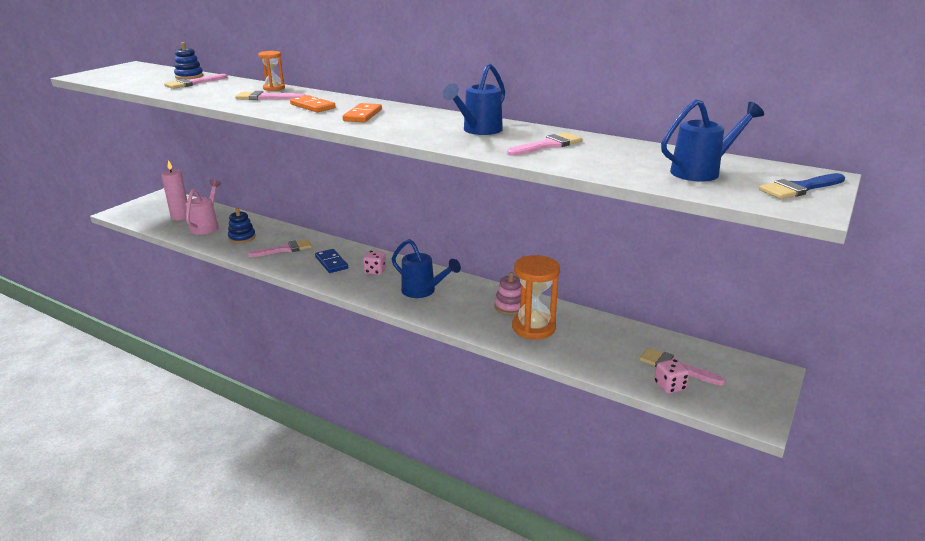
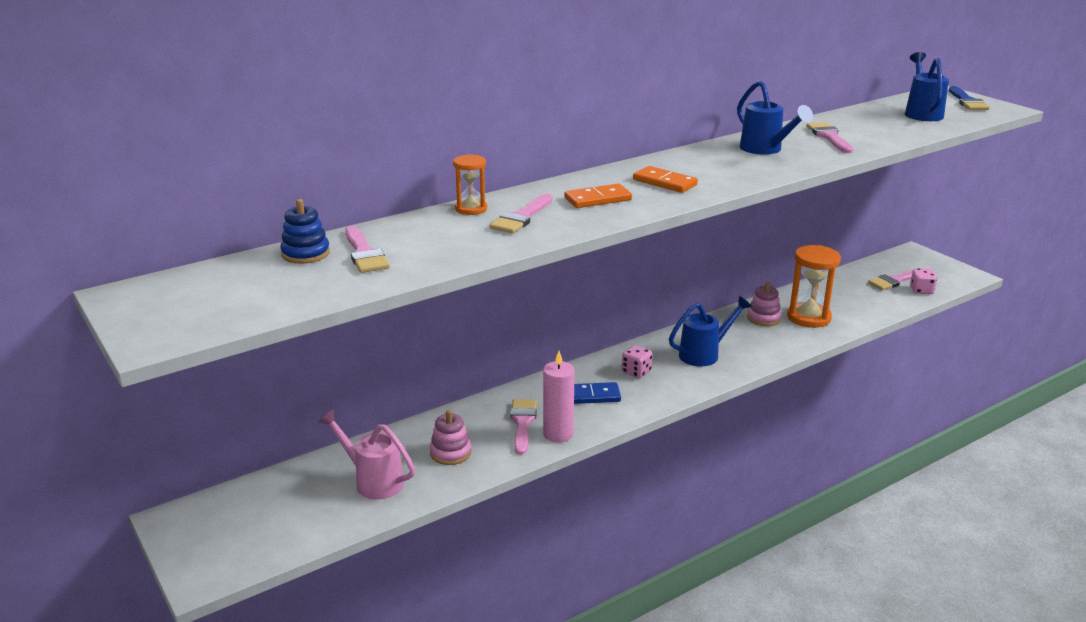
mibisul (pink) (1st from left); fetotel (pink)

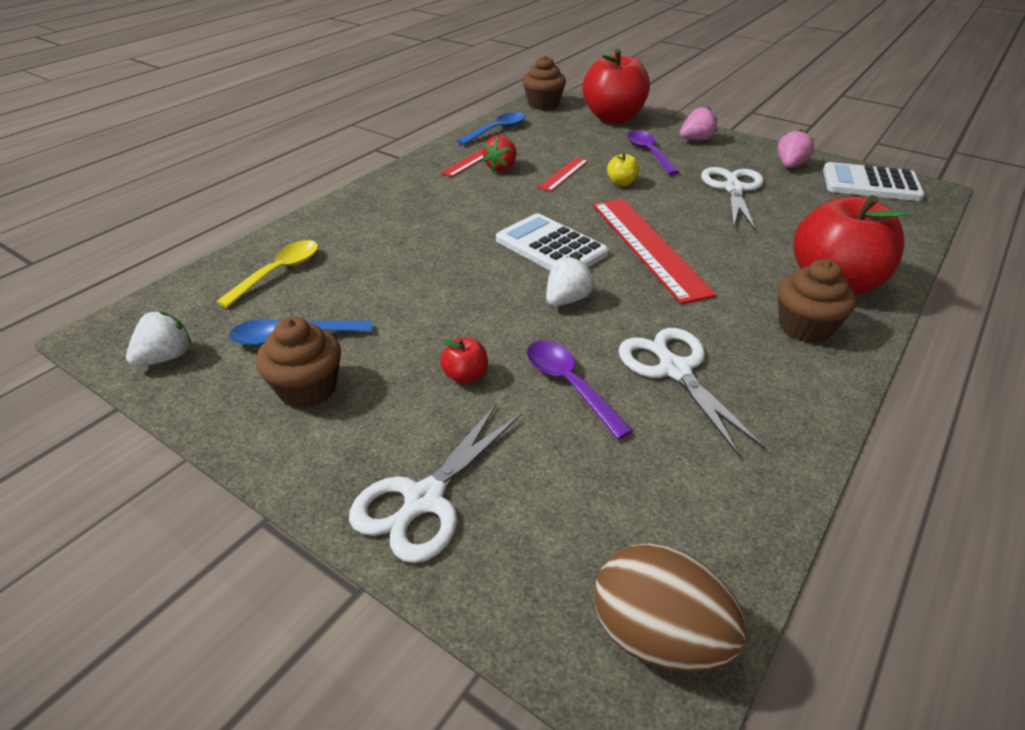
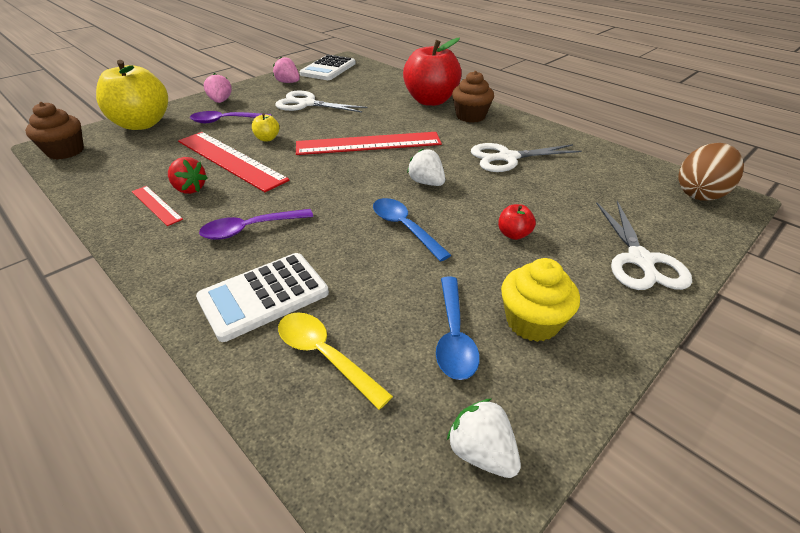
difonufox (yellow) (1st from left); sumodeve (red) (2nd from left); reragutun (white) (1st from left); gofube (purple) (2nd from left); gofube (blue) (1st from left); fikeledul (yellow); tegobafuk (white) (3rd from left)

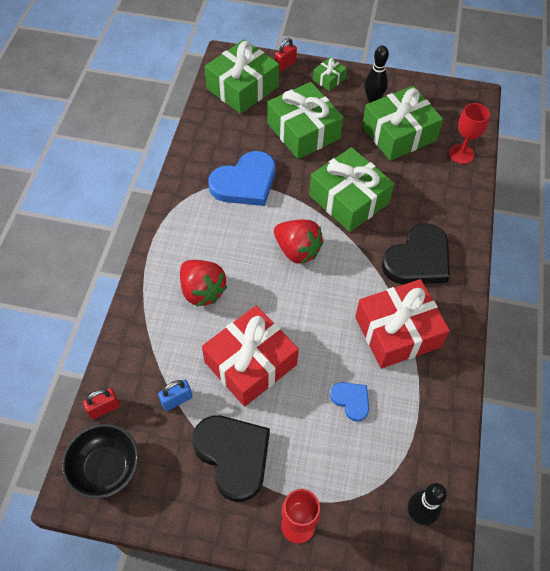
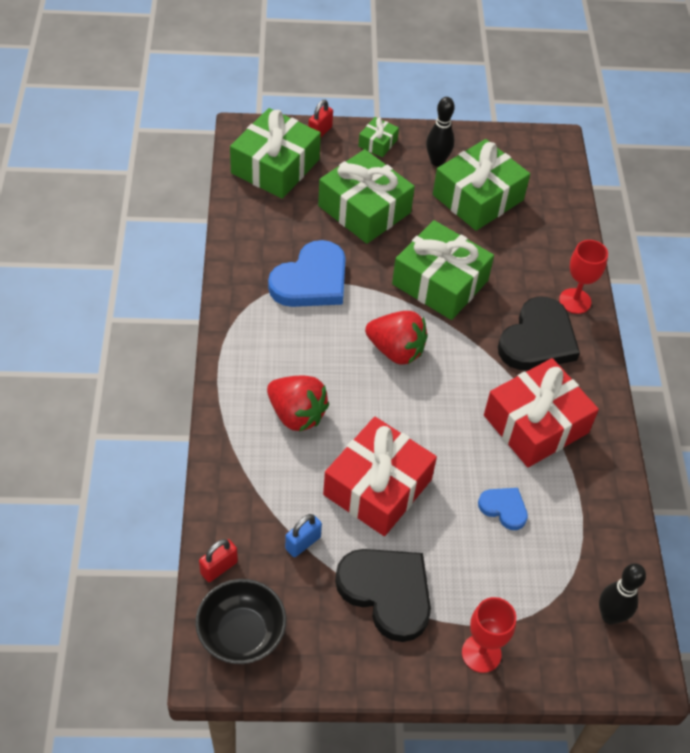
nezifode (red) (2nd from left)

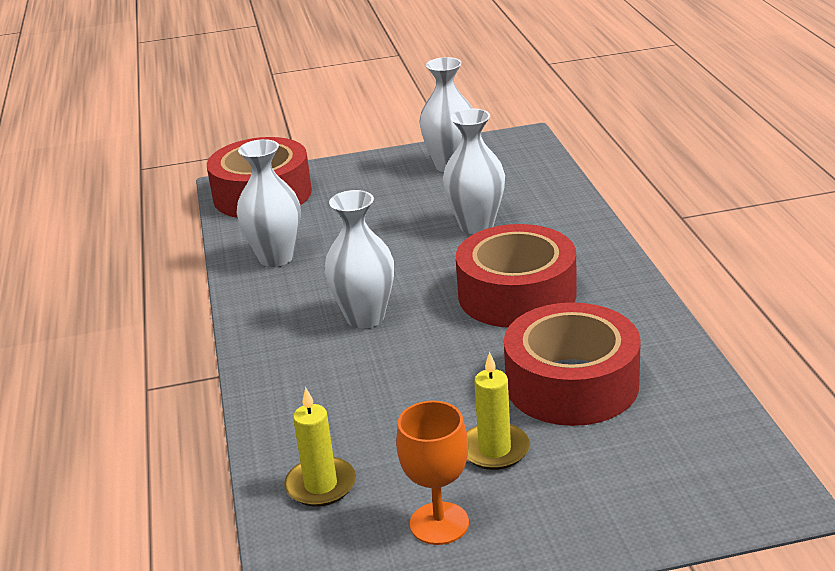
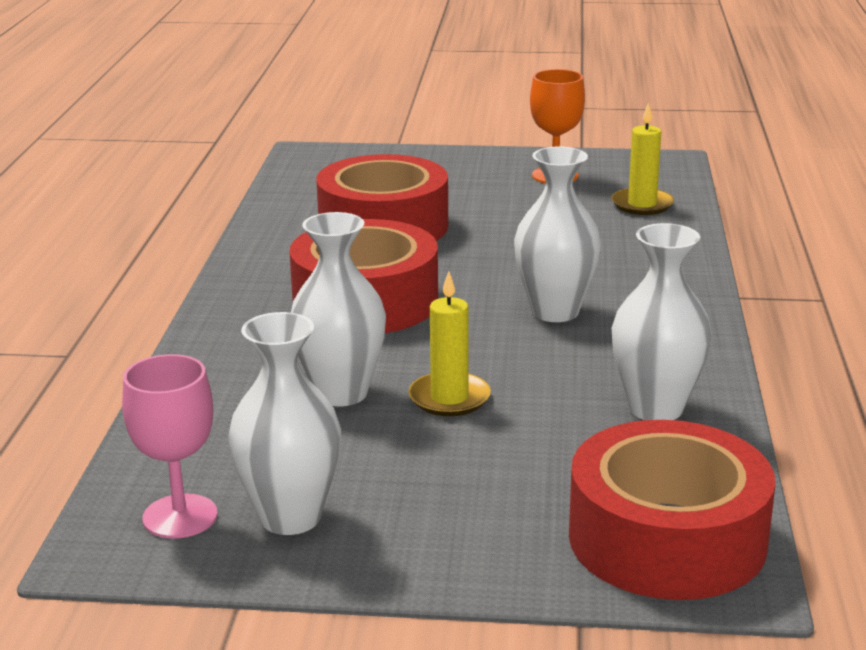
nezifode (pink); fetotel (yellow) (1st from left)

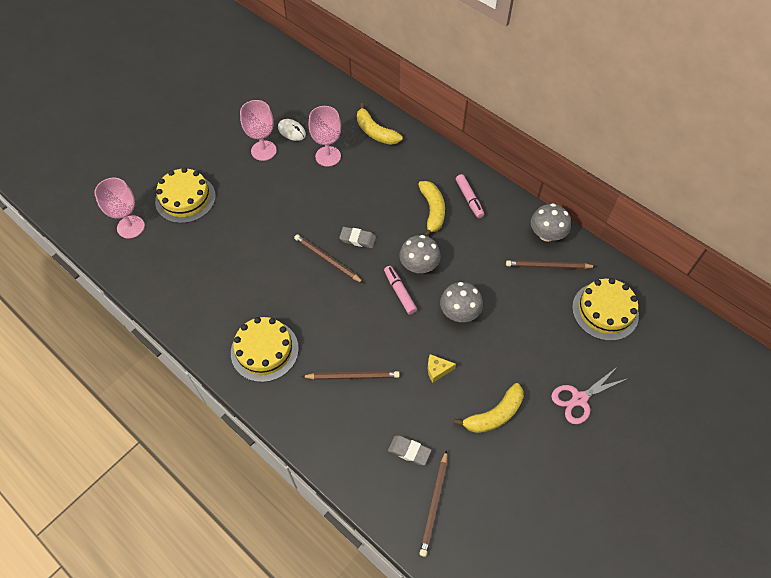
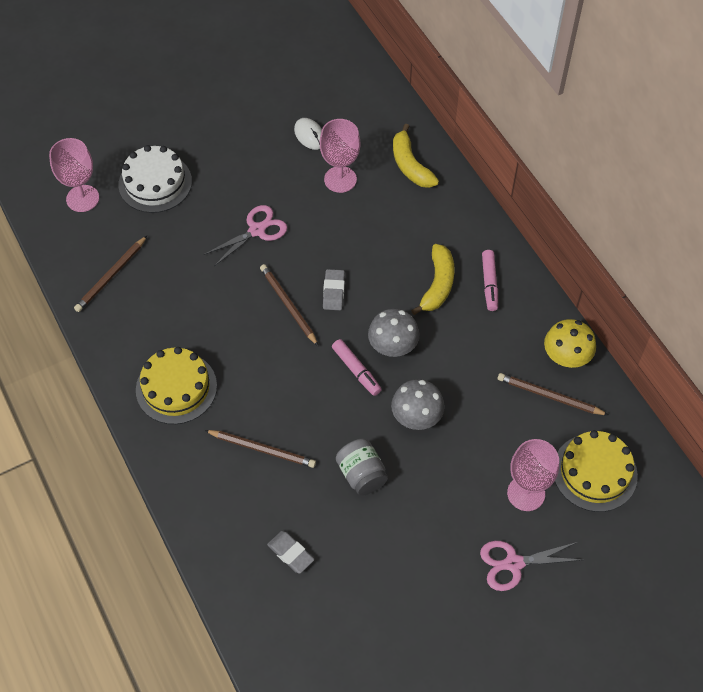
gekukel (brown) (1st from left); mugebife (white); tegobafuk (pink) (1st from left); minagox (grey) (2nd from left); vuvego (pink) (1st from left); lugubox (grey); nezifode (pink) (3rd from left); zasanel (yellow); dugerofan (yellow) (3rd from left in the first image)

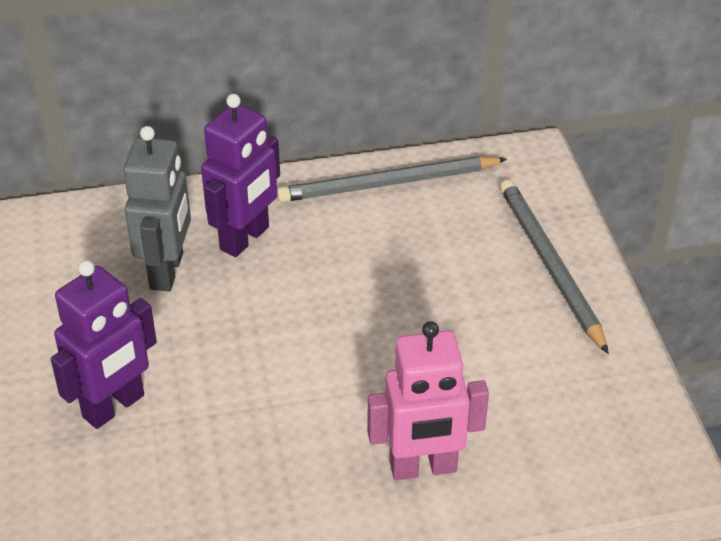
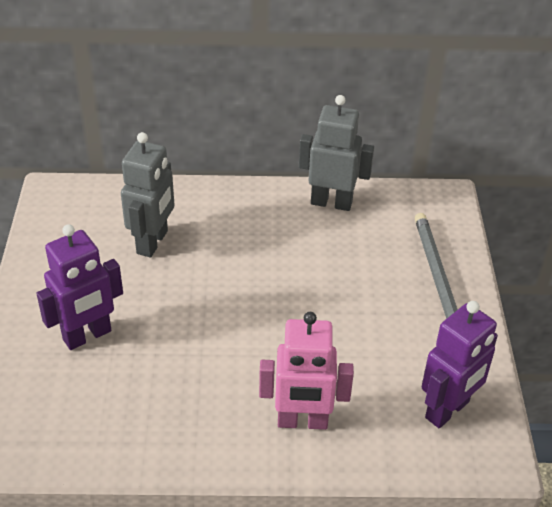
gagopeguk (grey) (2nd from left); gagopeguk (purple) (2nd from left)

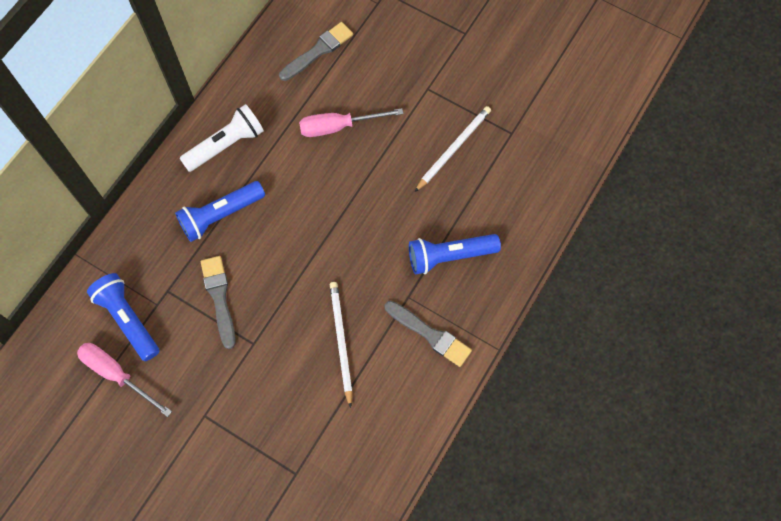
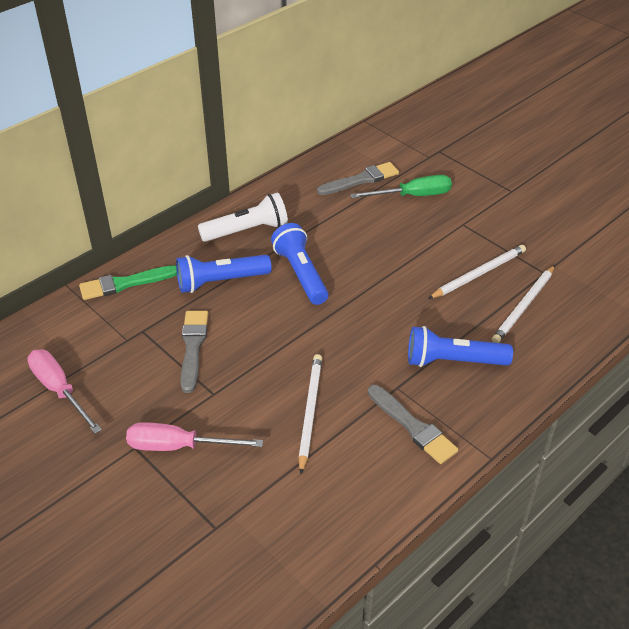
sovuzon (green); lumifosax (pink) (2nd from left); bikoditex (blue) (2nd from left); lumifosax (green); gekukel (white) (3rd from left)

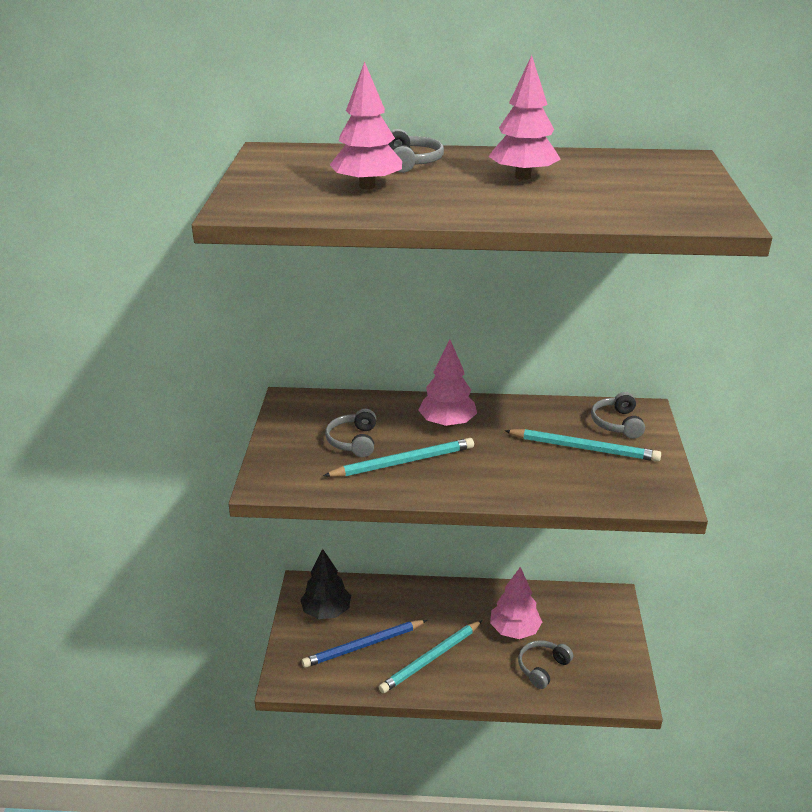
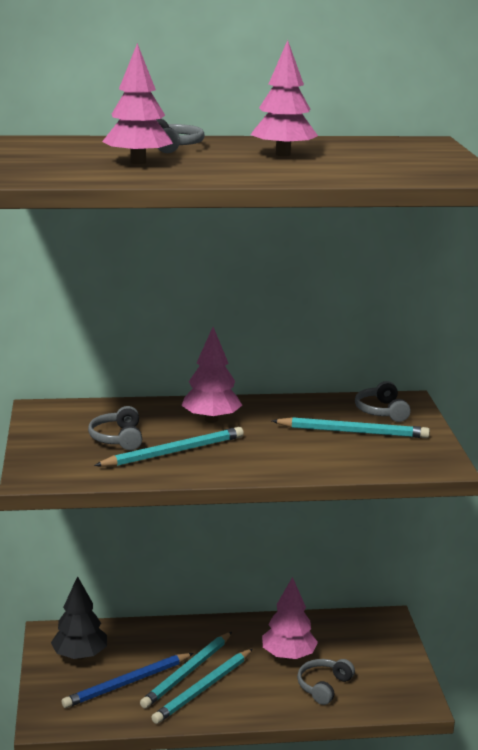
gekukel (turquoise) (2nd from left)

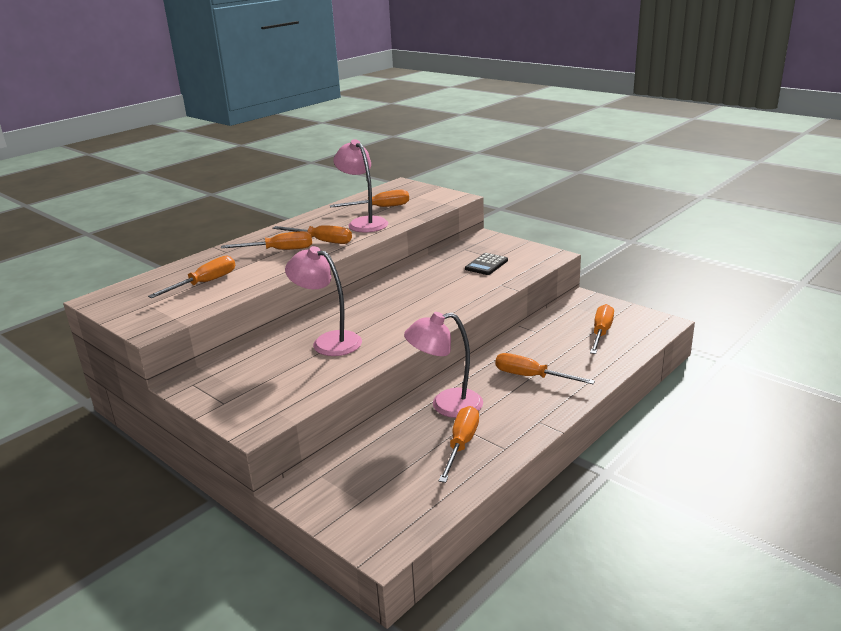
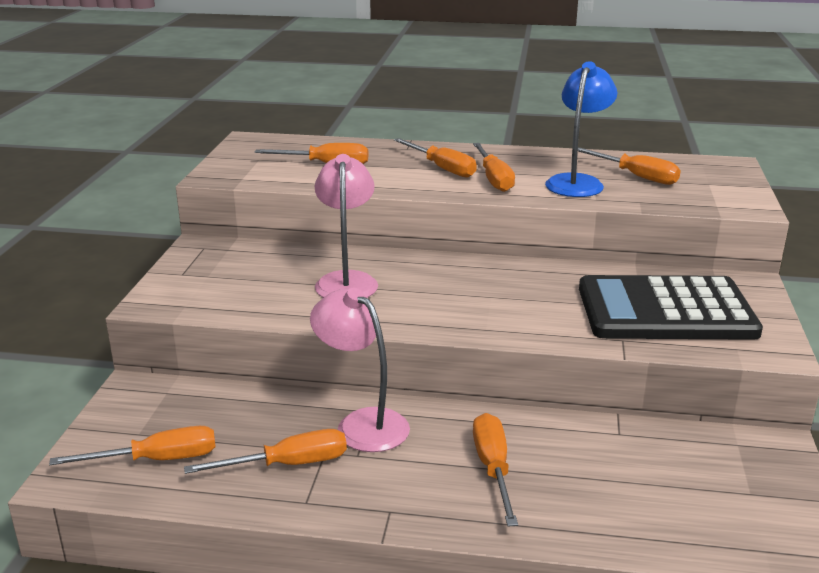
lumifosax (orange) (1st from left); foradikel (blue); reragutun (black)

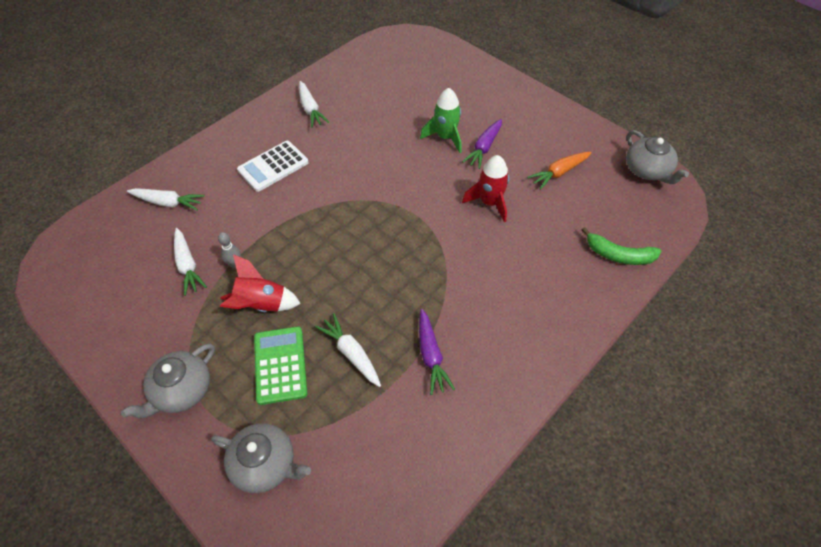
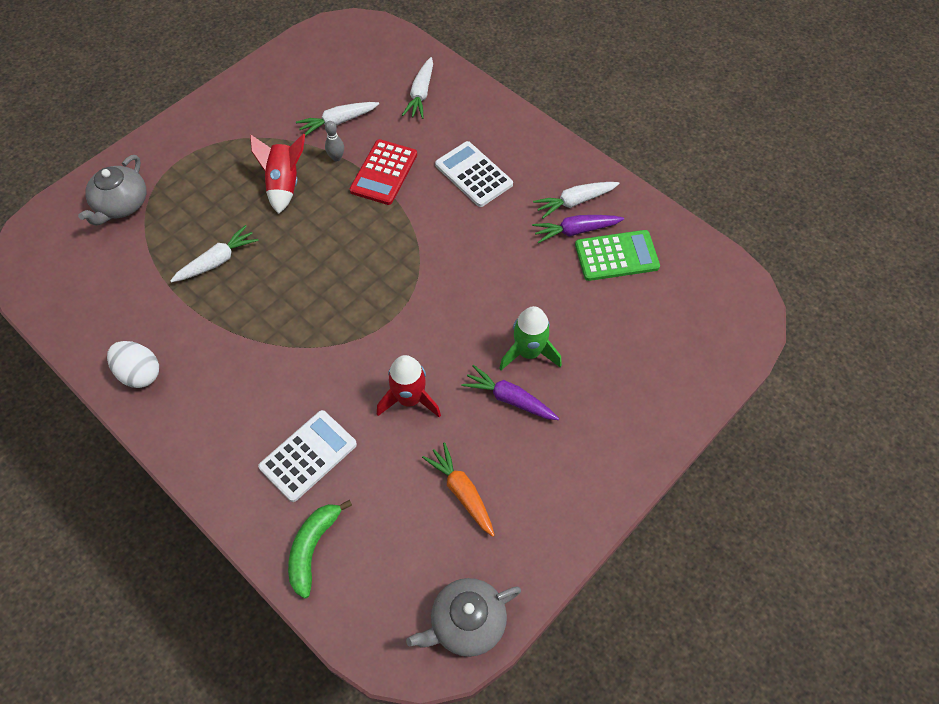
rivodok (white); reragutun (white) (1st from left); reragutun (red); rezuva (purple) (2nd from left); reragutun (green); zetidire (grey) (1st from left in the first image)

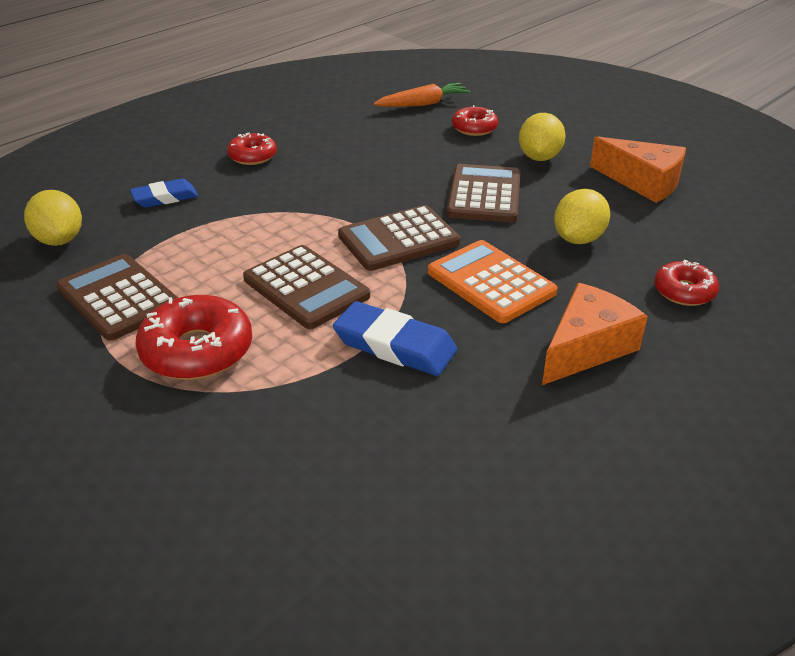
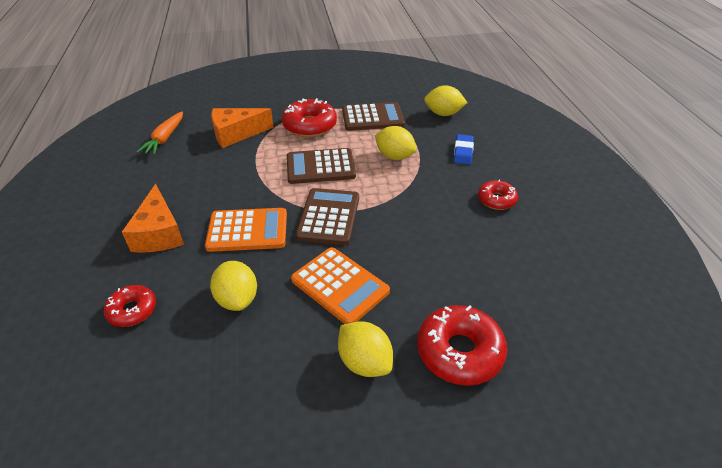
rezuva (orange); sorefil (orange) (2nd from left); reragutun (orange) (2nd from left); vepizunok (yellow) (3rd from left); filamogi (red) (3rd from left); minagox (blue) (2nd from left in the first image)

